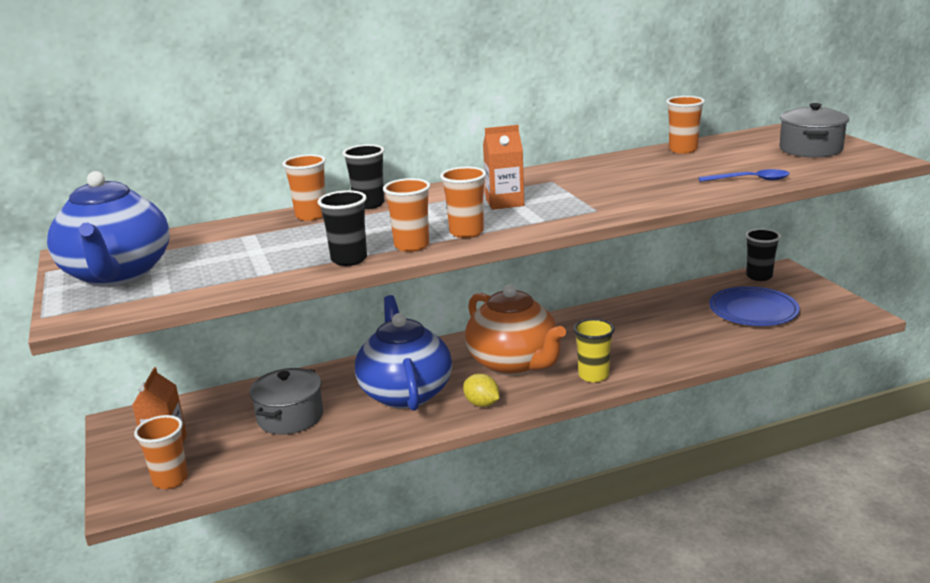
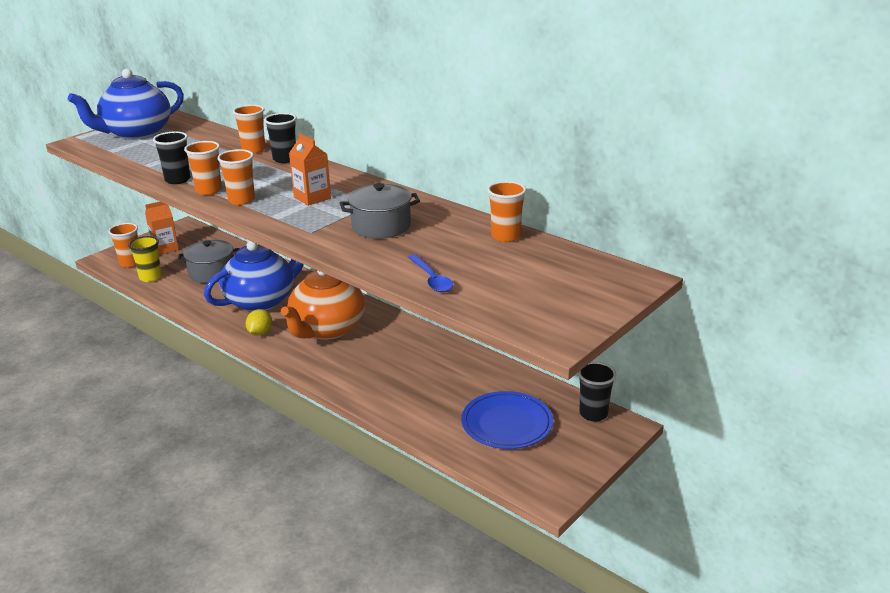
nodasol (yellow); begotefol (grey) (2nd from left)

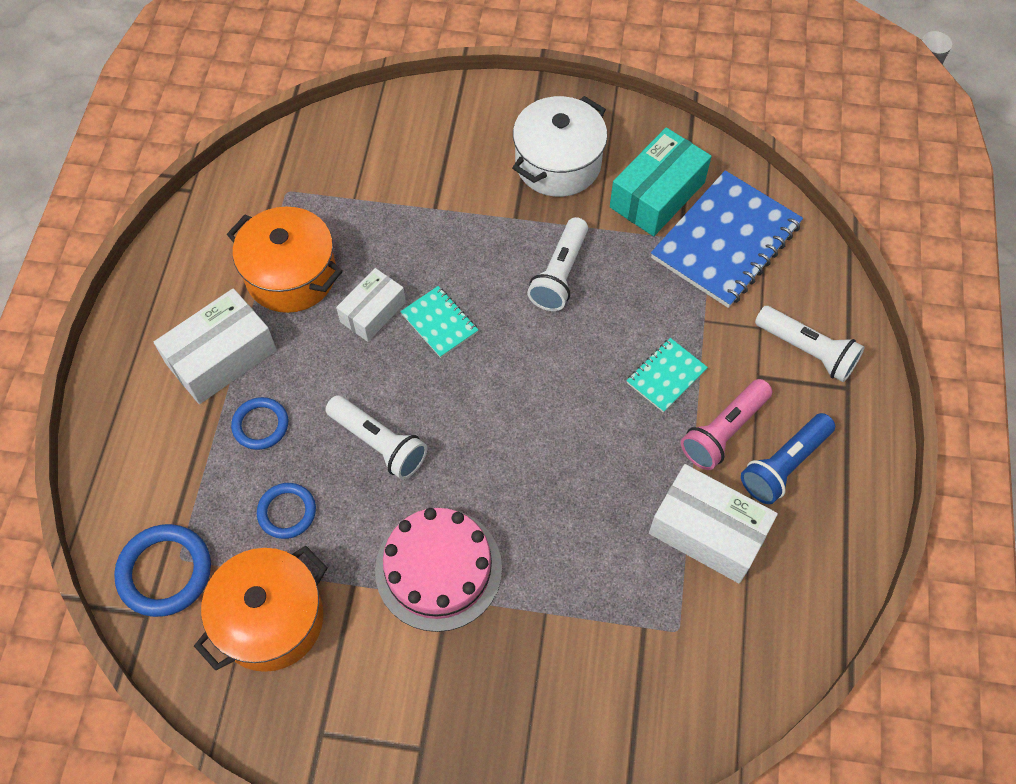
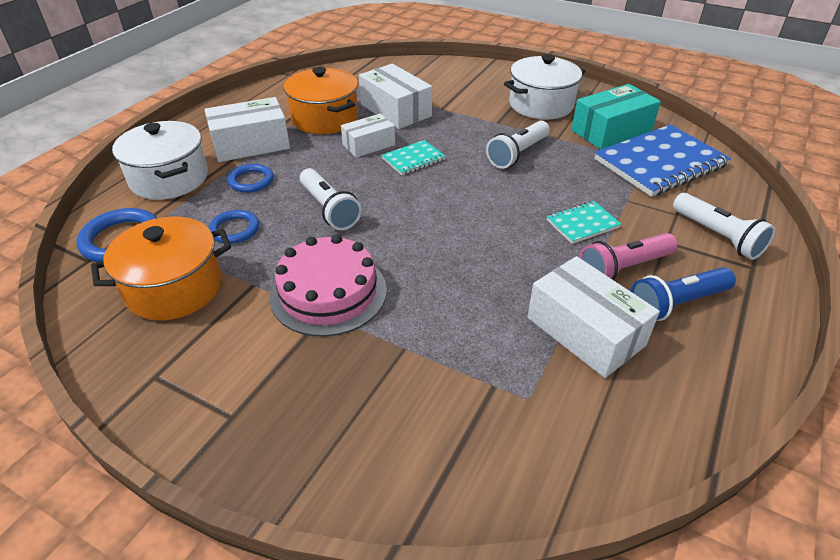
begotefol (white) (1st from left); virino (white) (3rd from left); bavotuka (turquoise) (1st from left)

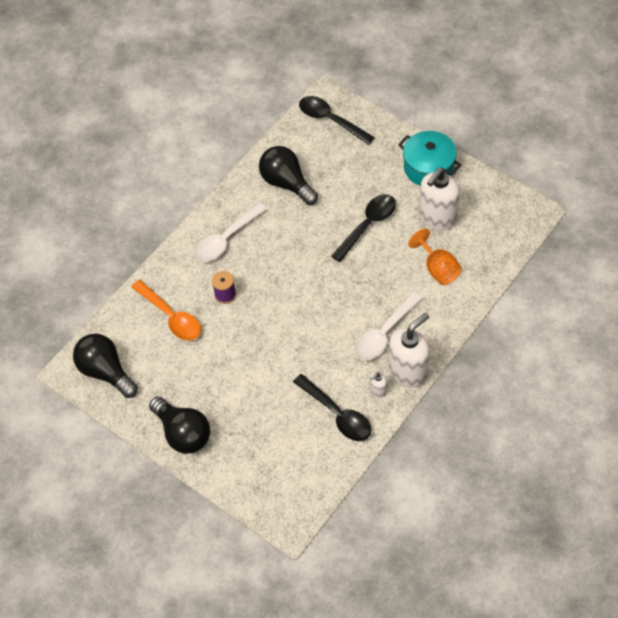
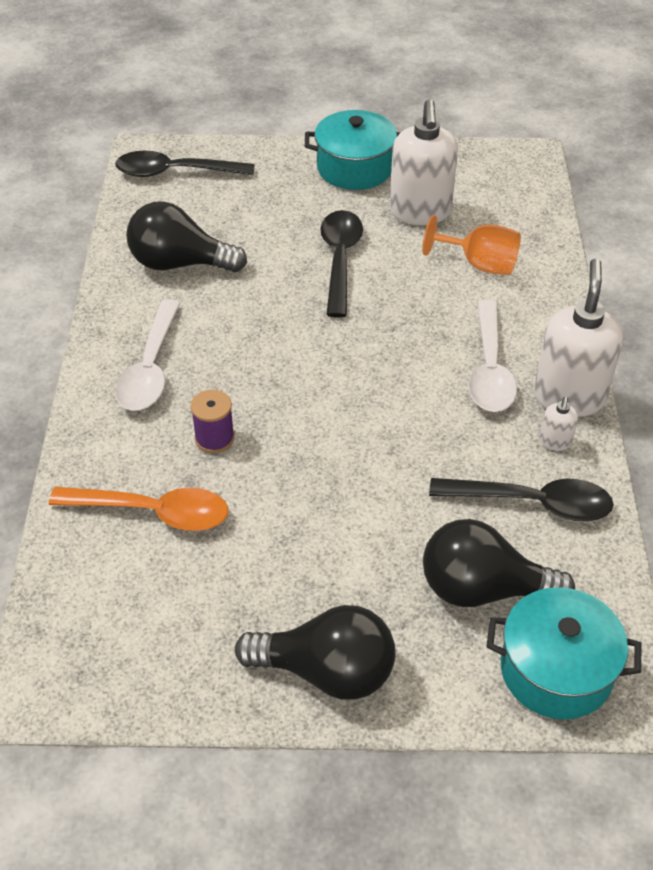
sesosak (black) (3rd from left); begotefol (turquoise) (2nd from left)

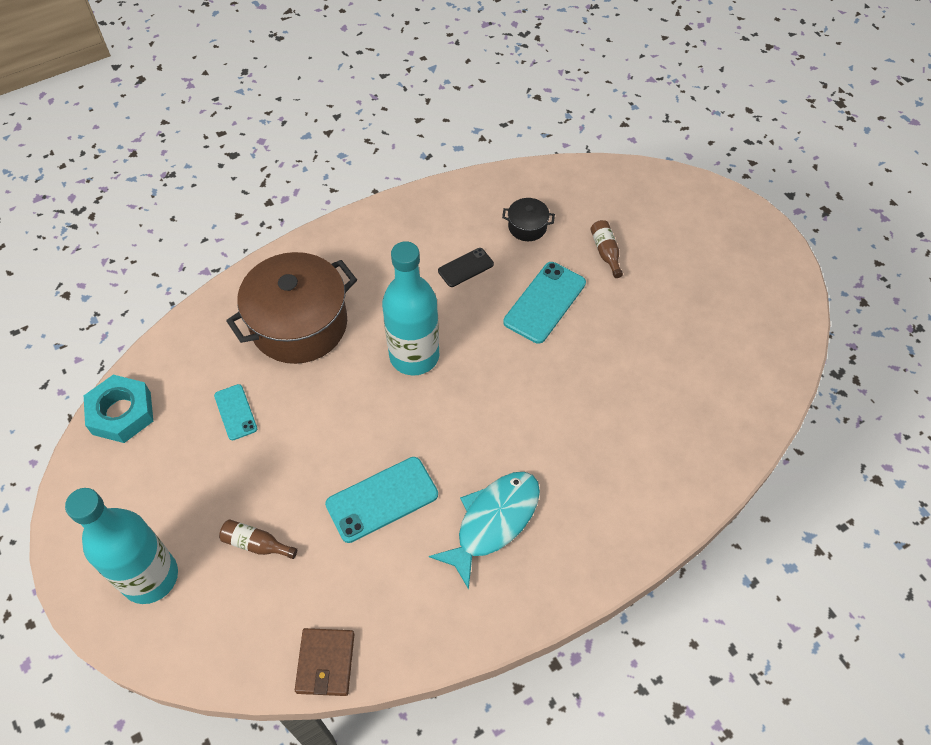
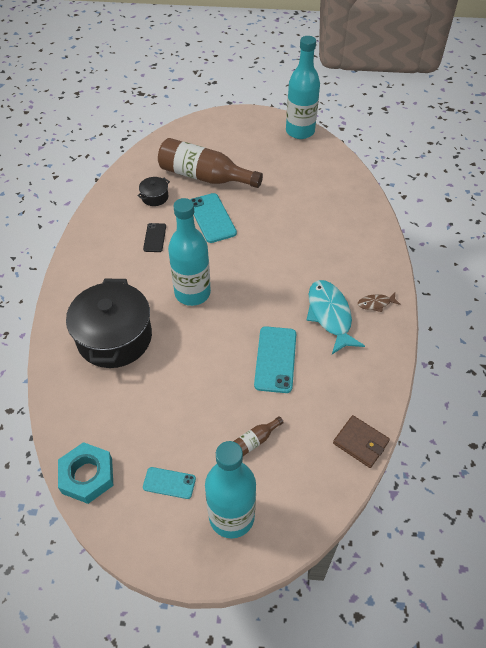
begotefol (black) (1st from left); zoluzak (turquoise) (1st from left); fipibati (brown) (1st from left); fipibati (turquoise) (3rd from left); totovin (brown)

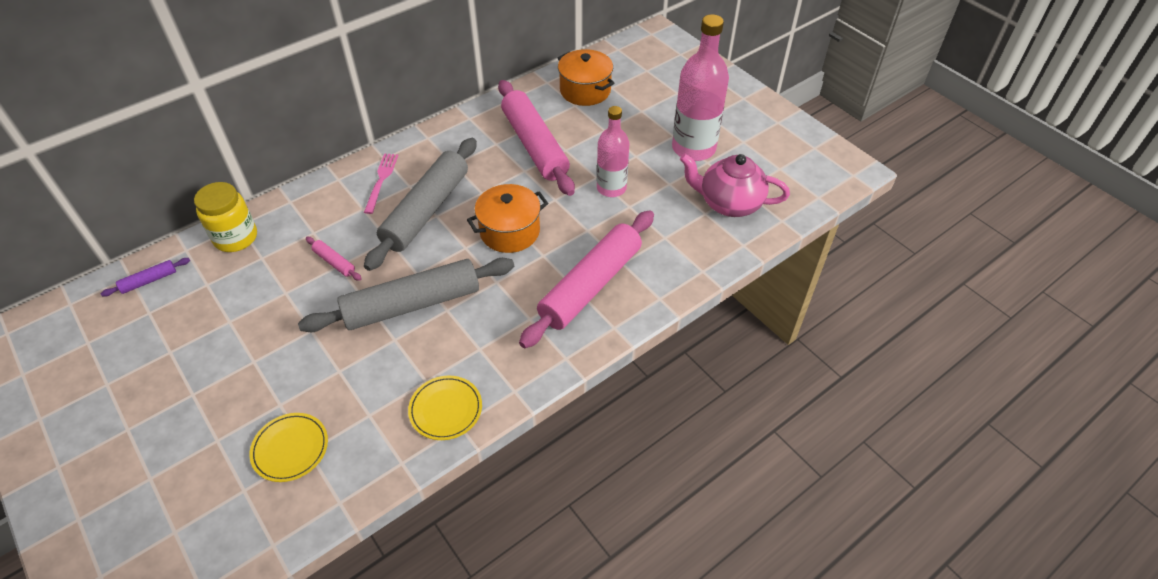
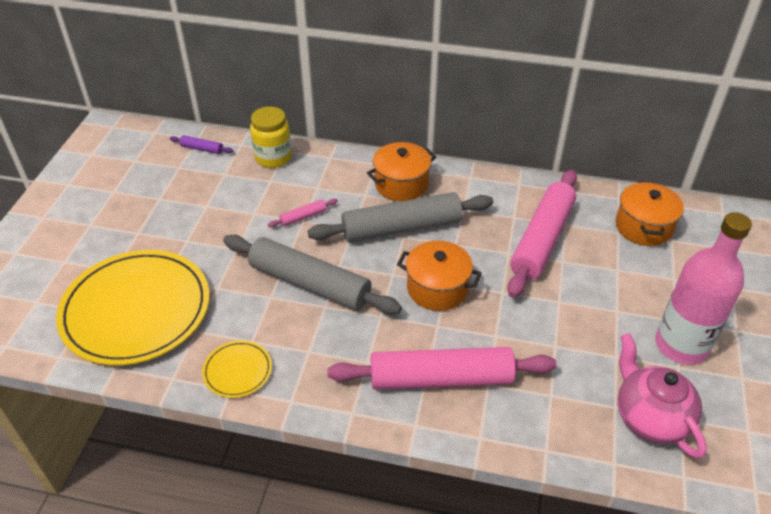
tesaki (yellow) (1st from left); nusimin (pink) (1st from left); begotefol (orange) (1st from left); fipibati (pink) (1st from left in the first image)

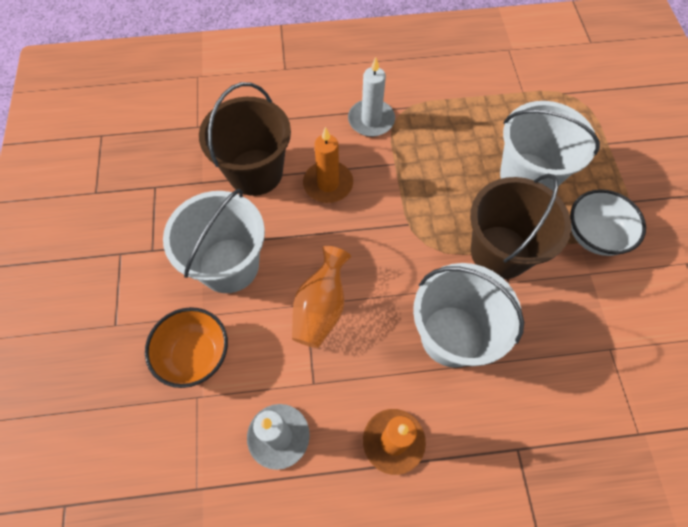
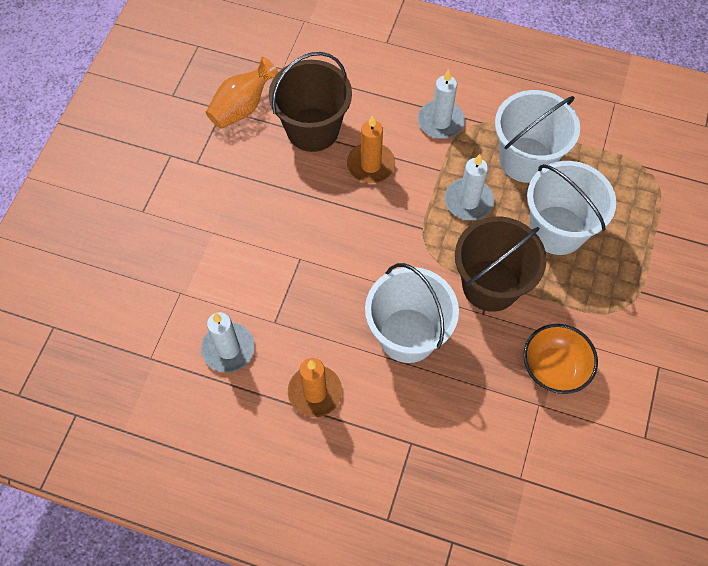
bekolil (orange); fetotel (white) (3rd from left); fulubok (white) (2nd from left); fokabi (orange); fokabi (white)

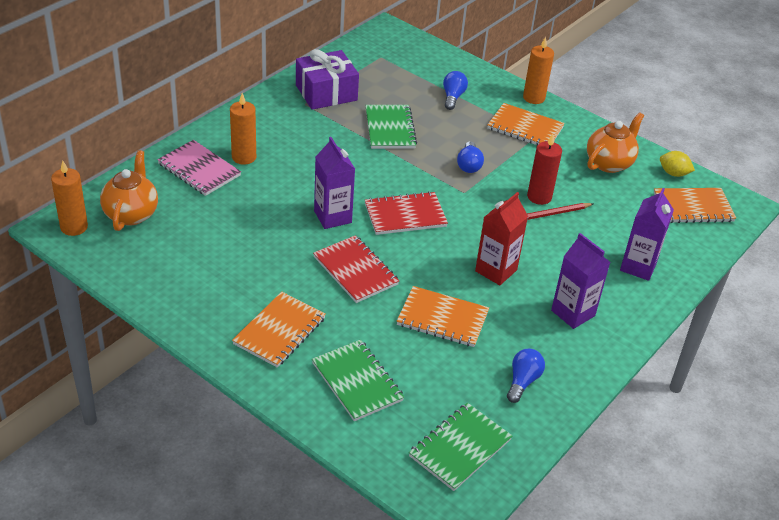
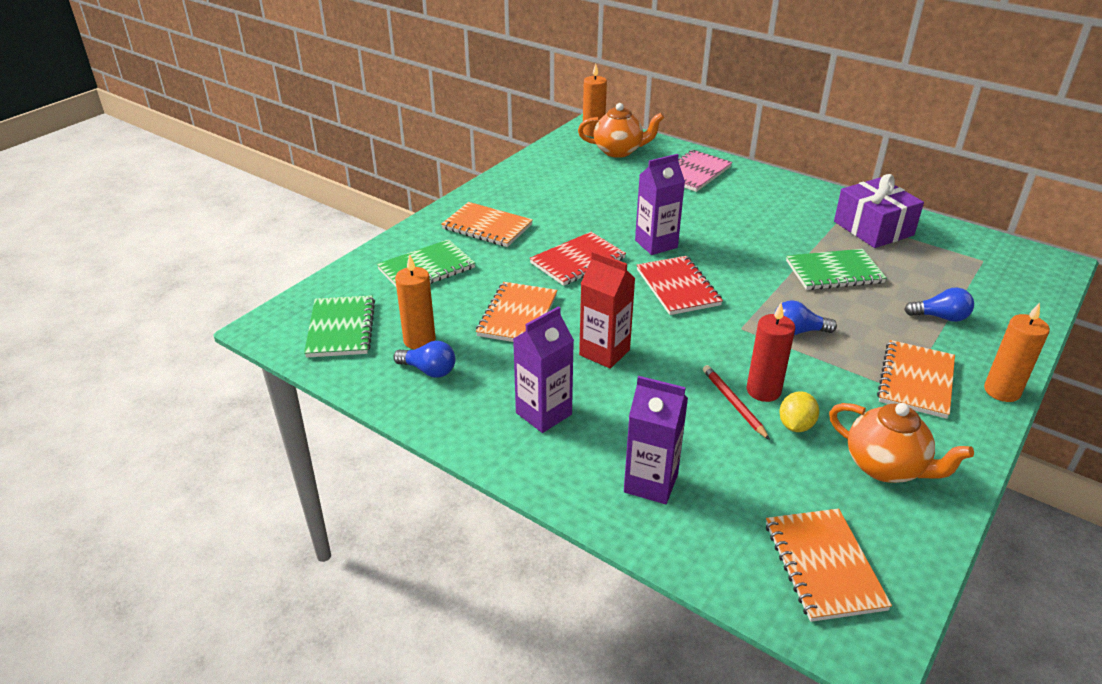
bavotuka (green) (1st from left); fetotel (orange) (1st from left); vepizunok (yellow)

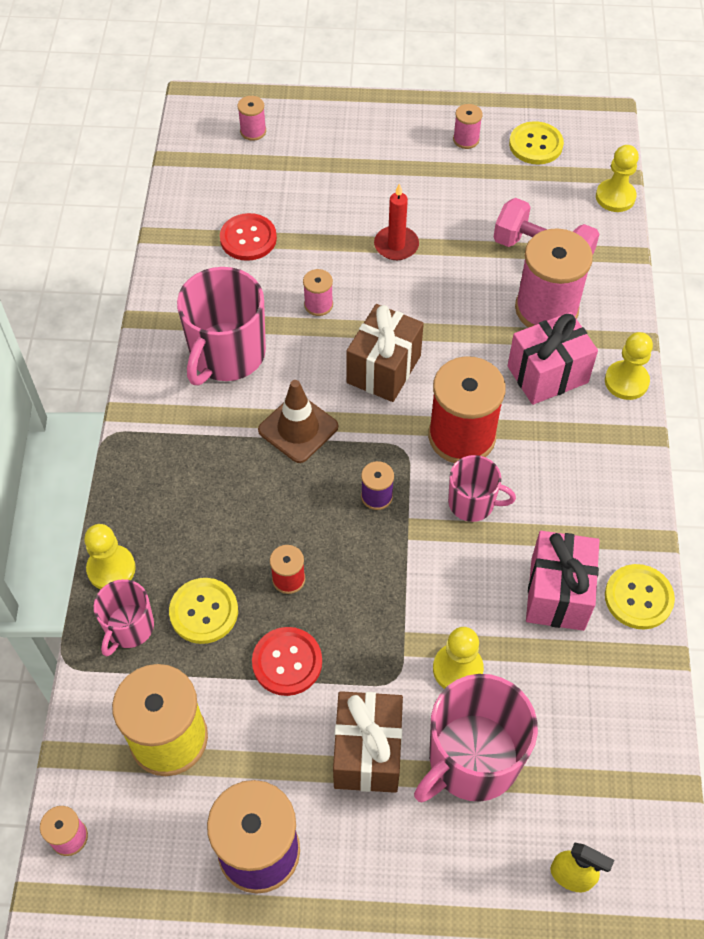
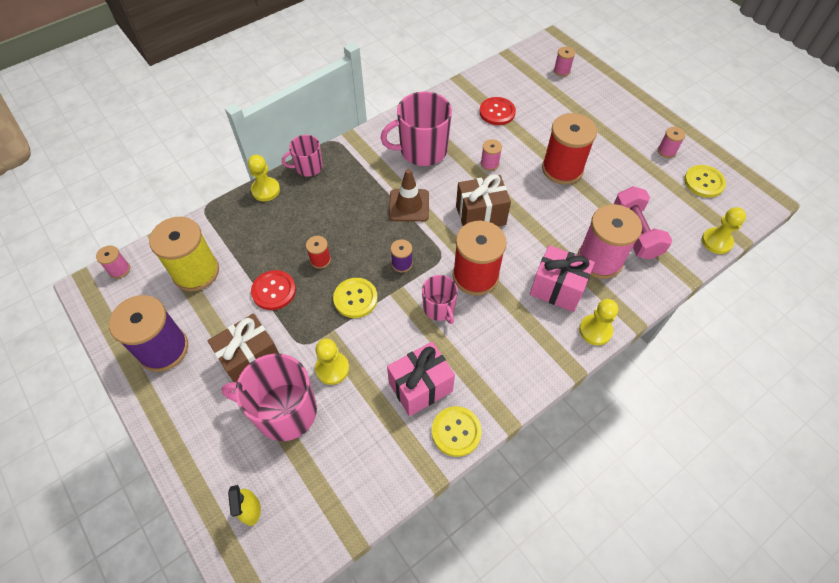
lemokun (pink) (2nd from left); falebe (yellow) (1st from left); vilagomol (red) (3rd from left)

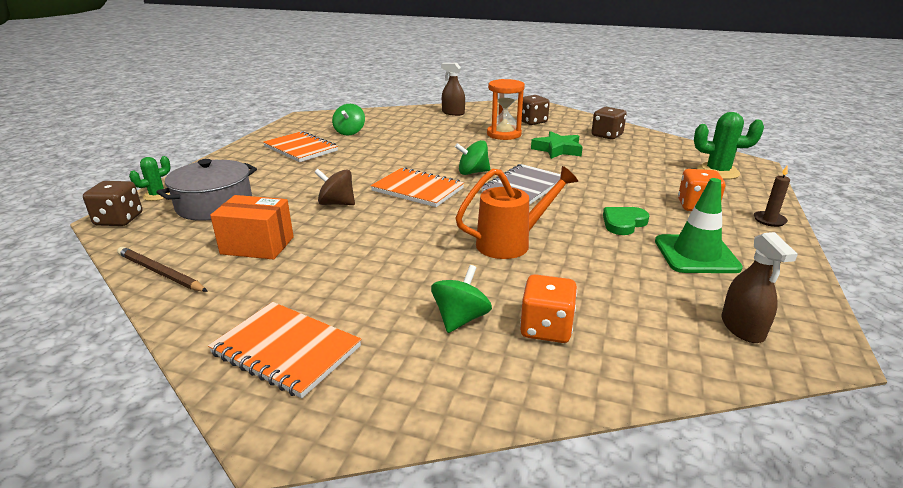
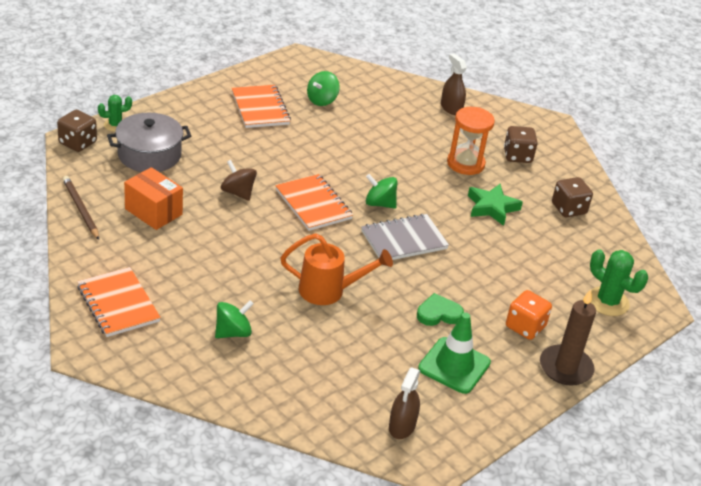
fetotel (brown); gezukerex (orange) (1st from left in the first image)

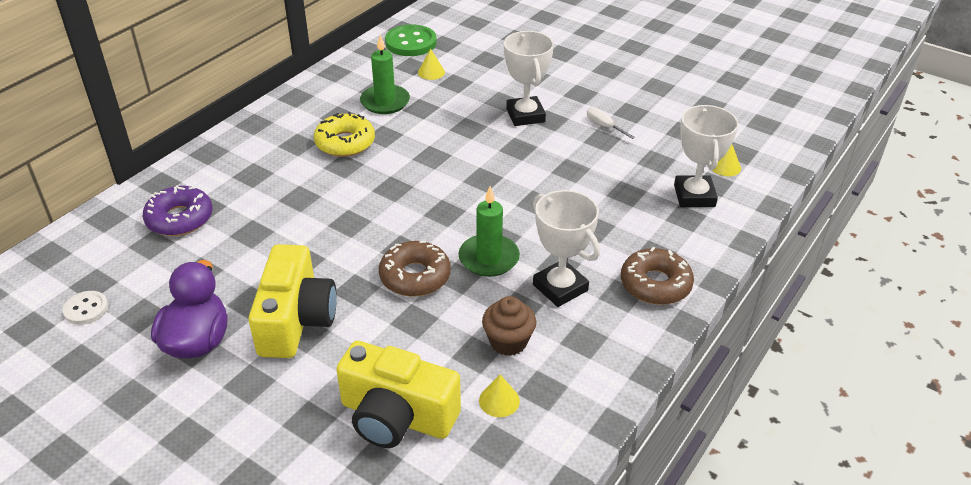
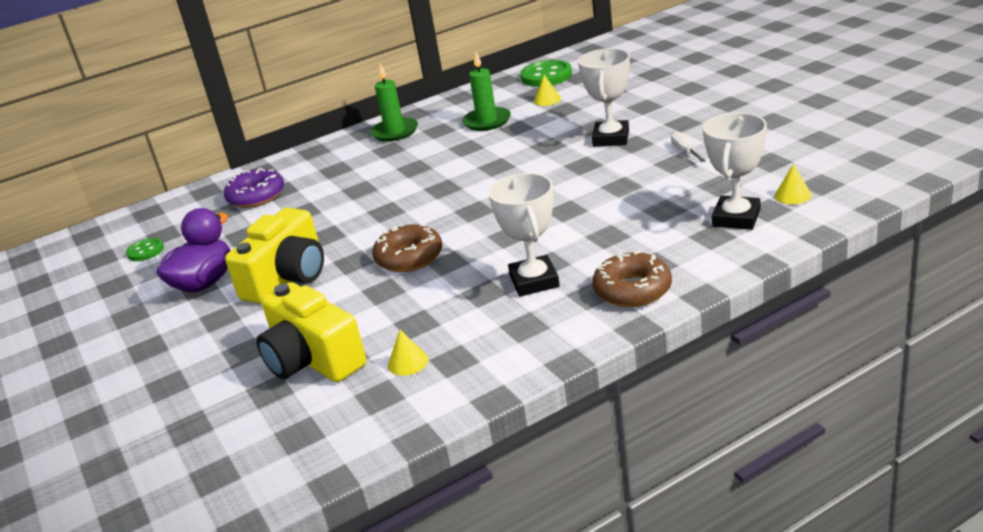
falebe (green) (1st from left); fetotel (green) (1st from left); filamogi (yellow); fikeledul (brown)

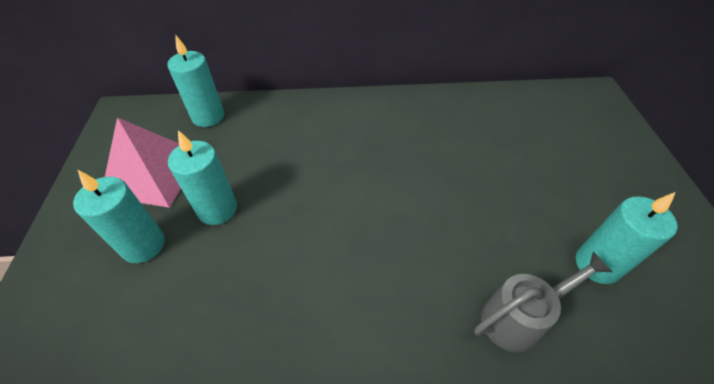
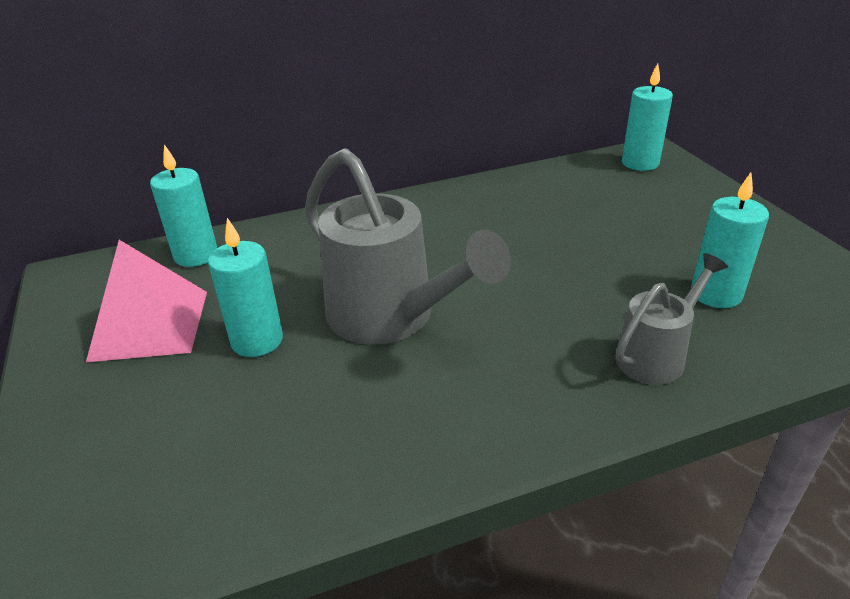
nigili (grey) (1st from left); fetotel (turquoise) (3rd from left)

